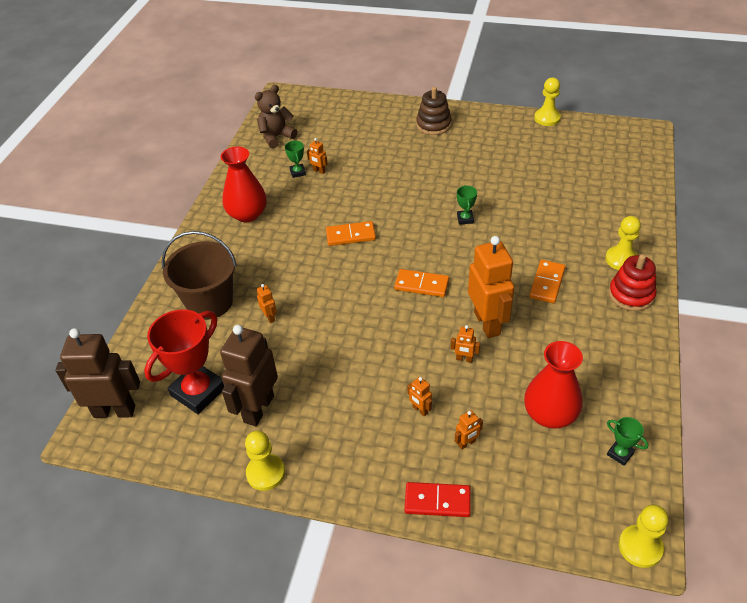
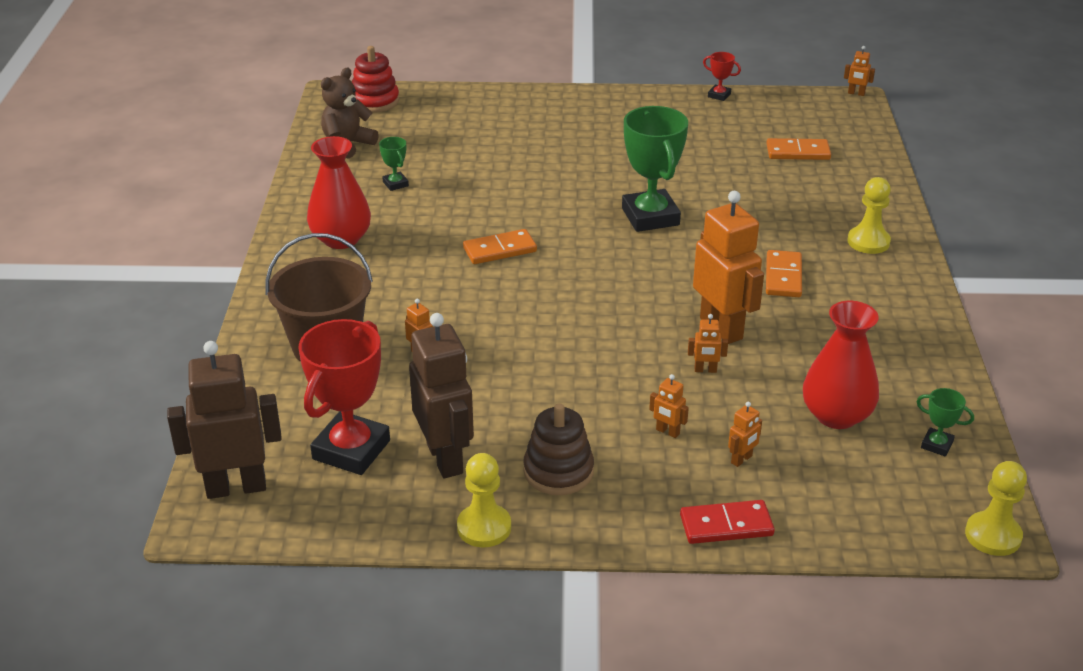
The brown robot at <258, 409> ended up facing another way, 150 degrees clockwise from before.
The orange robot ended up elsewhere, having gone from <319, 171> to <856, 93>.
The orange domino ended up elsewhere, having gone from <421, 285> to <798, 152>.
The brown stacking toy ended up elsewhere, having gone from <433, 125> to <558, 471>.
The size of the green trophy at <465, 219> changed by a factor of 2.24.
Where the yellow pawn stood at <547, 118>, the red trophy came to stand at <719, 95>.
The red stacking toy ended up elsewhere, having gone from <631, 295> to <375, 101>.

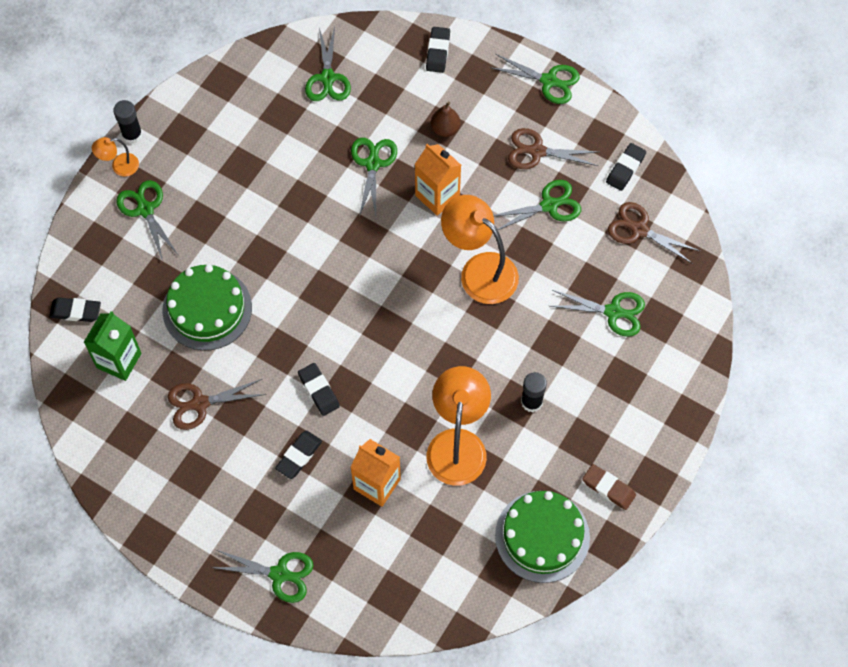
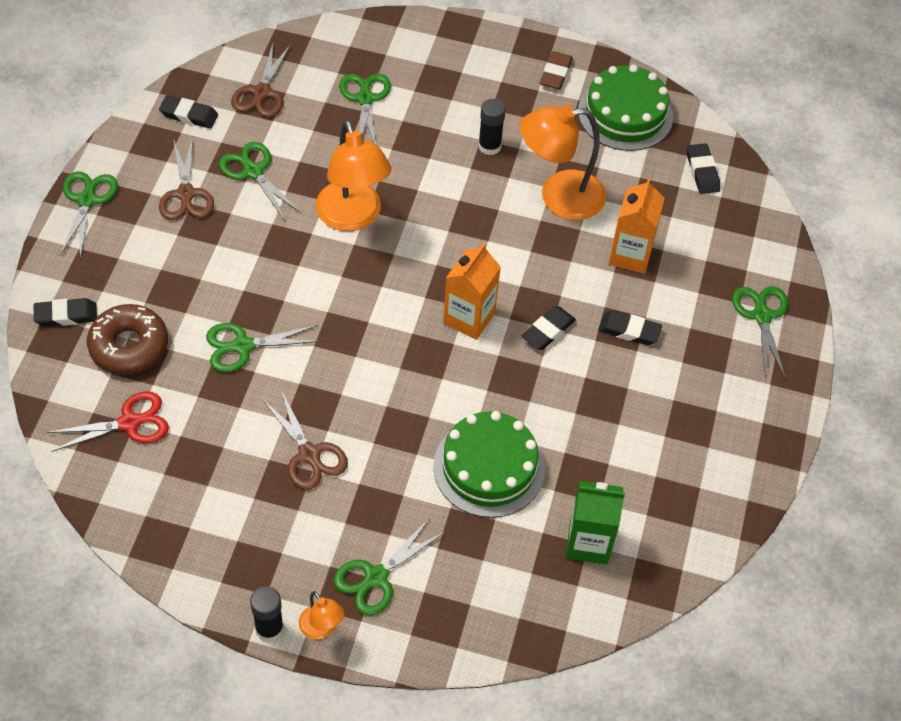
The black eraser ended up elsewhere, having gone from <75, 311> to <702, 171>.
The brown scissors ended up elsewhere, having gone from <200, 403> to <309, 454>.
What was the green scissors at <327, 78> turned into the red scissors at <129, 423>.
The orange carton ended up elsewhere, having gone from <437, 196> to <469, 318>.
The second view lost the brown pear at <445, 129>.
The orange lamp at <479, 270> ended up facing another way, 45 degrees counterclockwise from before.
The second view gained the brown donut at <129, 346>.

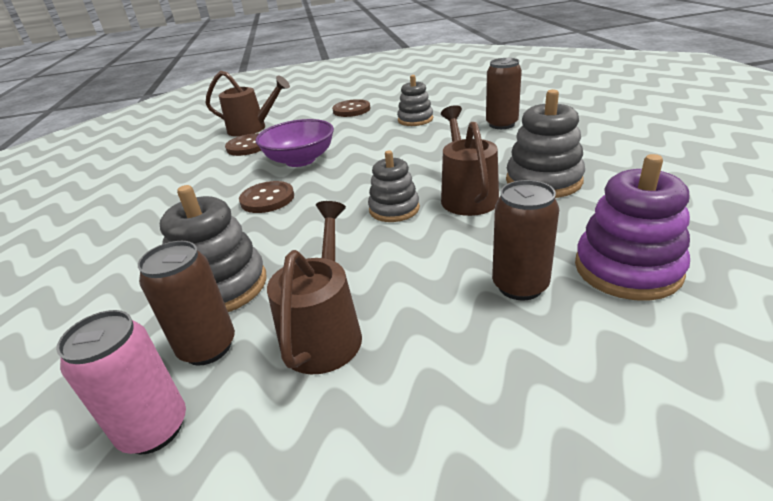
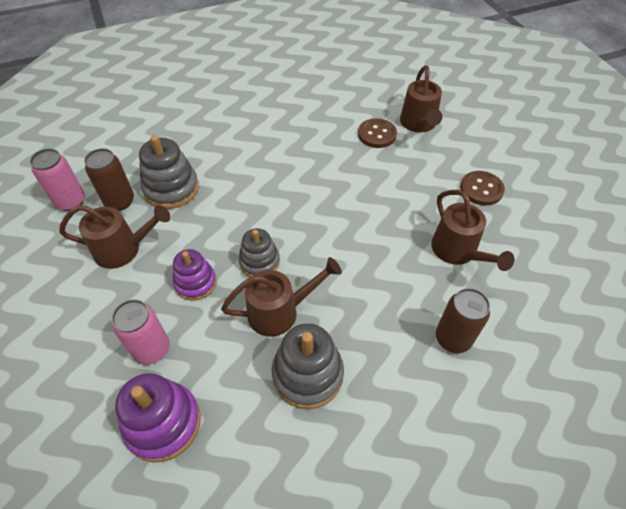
The second view lost the brown button at <267, 199>.
The second view lost the purple bowl at <300, 160>.
Where the grey stacking toy stood at <415, 119>, the brown watering can came to stand at <458, 252>.
What was the brown can at <520, 286> turned into the pink can at <152, 349>.
The second view gained the purple stacking toy at <195, 283>.

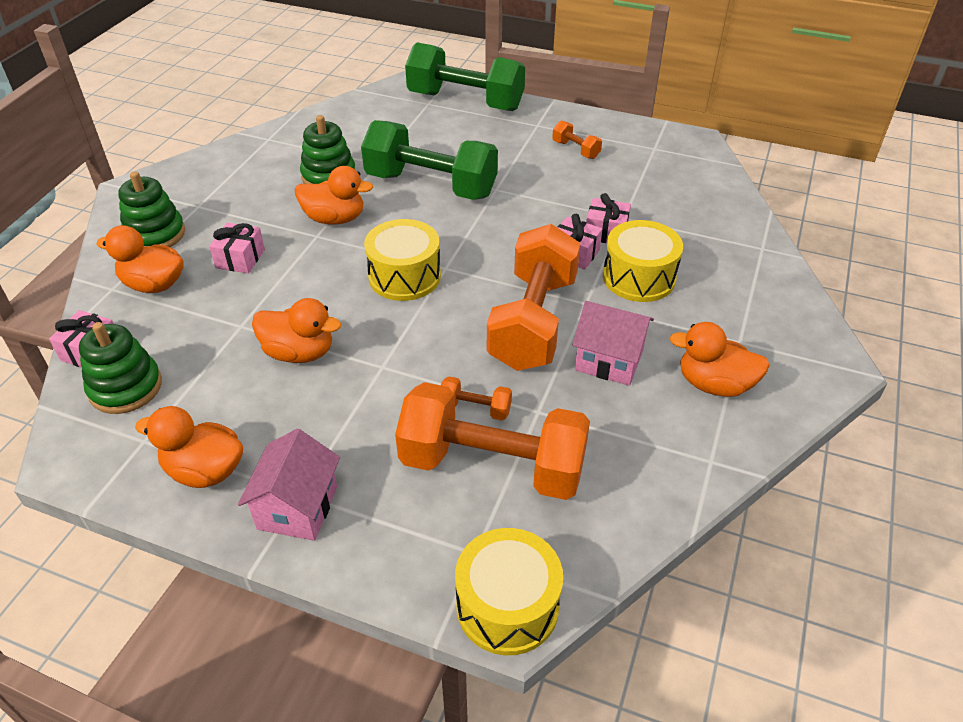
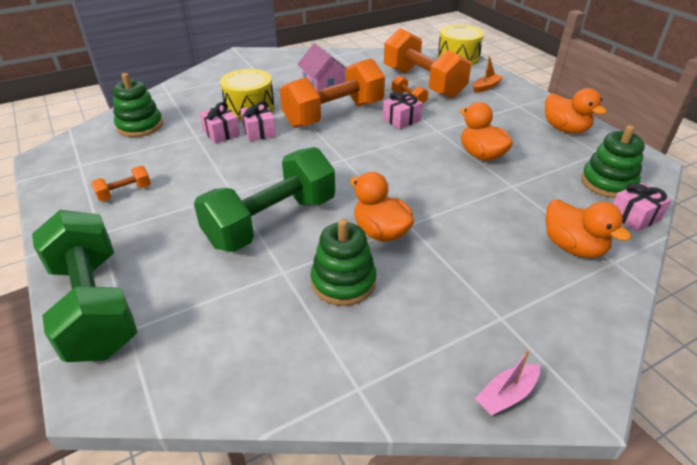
The green stacking toy ended up elsewhere, having gone from <155, 234> to <140, 126>.
The pink gift ended up elsewhere, having gone from <240, 258> to <401, 120>.
The second view lost the pink house at <297, 507>.
The green dumbbell at <431, 185> ended up facing another way, 75 degrees clockwise from before.
The second view lost the yellow drum at <404, 276>.
The orange dumbbell at <575, 150> ended up facing another way, 60 degrees clockwise from before.
The second view lost the orange duck at <714, 384>.
The second view gained the orange boat at <486, 87>.
The second view gained the pink boat at <506, 395>.

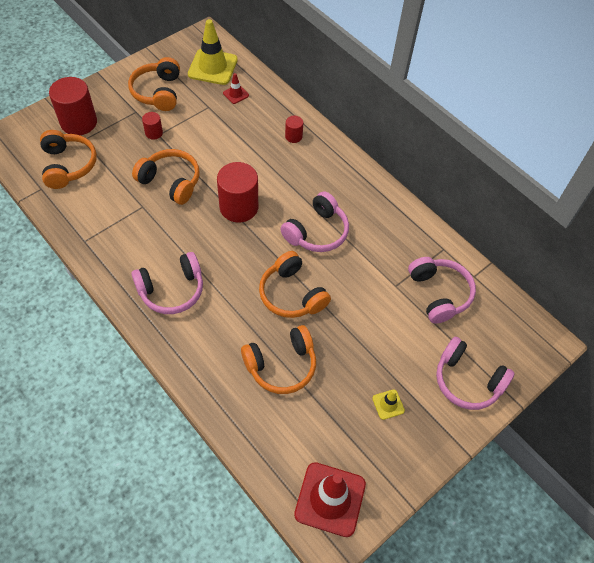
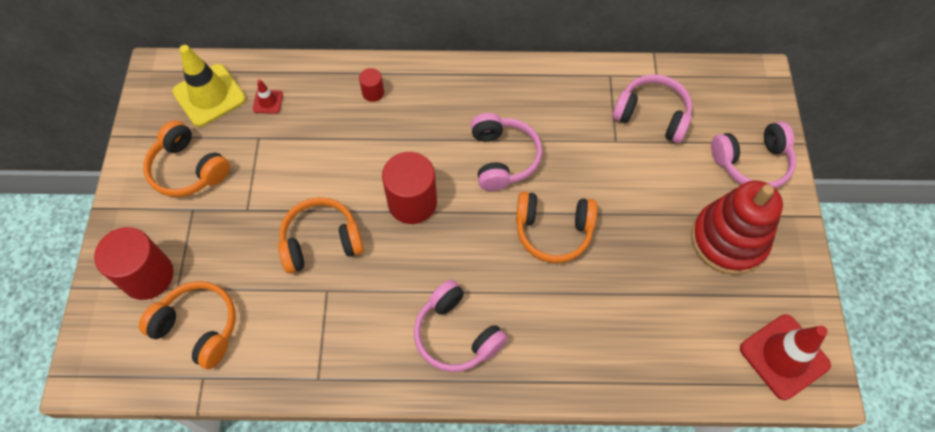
The pink headphones at <172, 290> ended up facing another way, 120 degrees clockwise from before.
The second view lost the red cylinder at <154, 133>.
The second view lost the orange headphones at <281, 365>.
Where the yellow traffic cone stood at <388, 404>, the red stacking toy came to stand at <728, 240>.

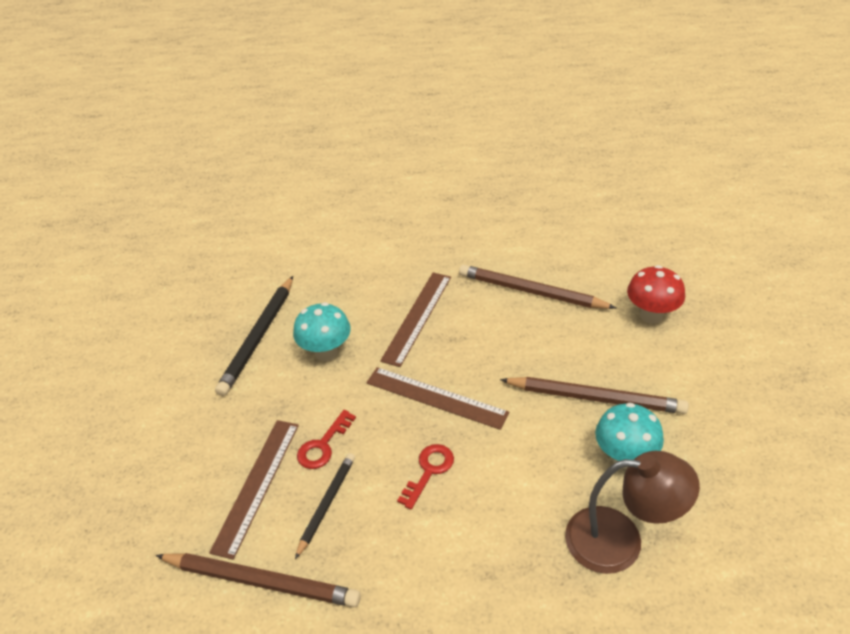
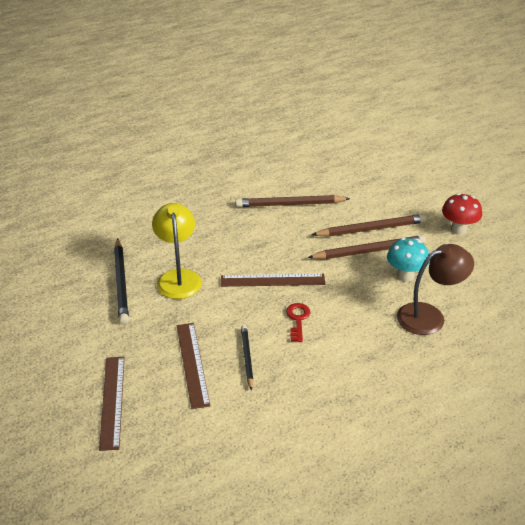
The brown pencil ended up elsewhere, having gone from <261, 581> to <371, 229>.
Where the turquoise mushroom stood at <326, 352>, the yellow lamp came to stand at <178, 277>.
The second view lost the red key at <323, 445>.
The brown ruler ended up elsewhere, having gone from <417, 317> to <112, 401>.
The red mushroom ended up elsewhere, having gone from <651, 315> to <458, 229>.

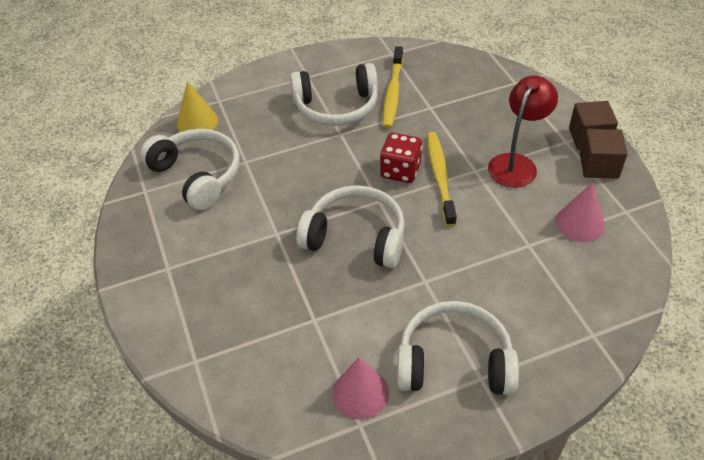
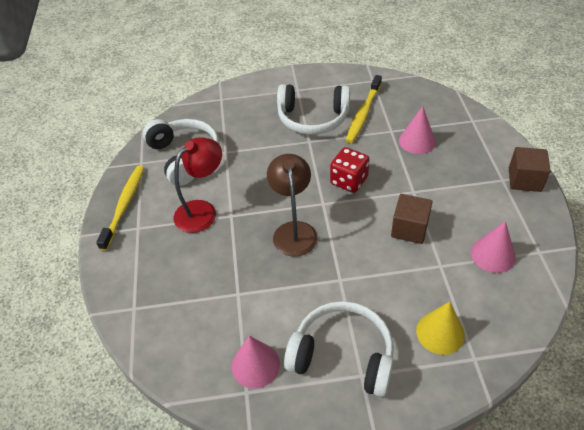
The yellow cone ended up elsewhere, having gone from <197, 122> to <440, 332>.
Where the white headphones stood at <356, 237>, the brown lamp came to stand at <294, 231>.
The yellow toothbrush ended up elsewhere, having gone from <440, 177> to <124, 205>.
The red lamp ended up elsewhere, having gone from <516, 163> to <202, 211>.
The brown cube ended up elsewhere, having gone from <599, 166> to <409, 229>.
The second view gained the pink cone at <417, 141>.

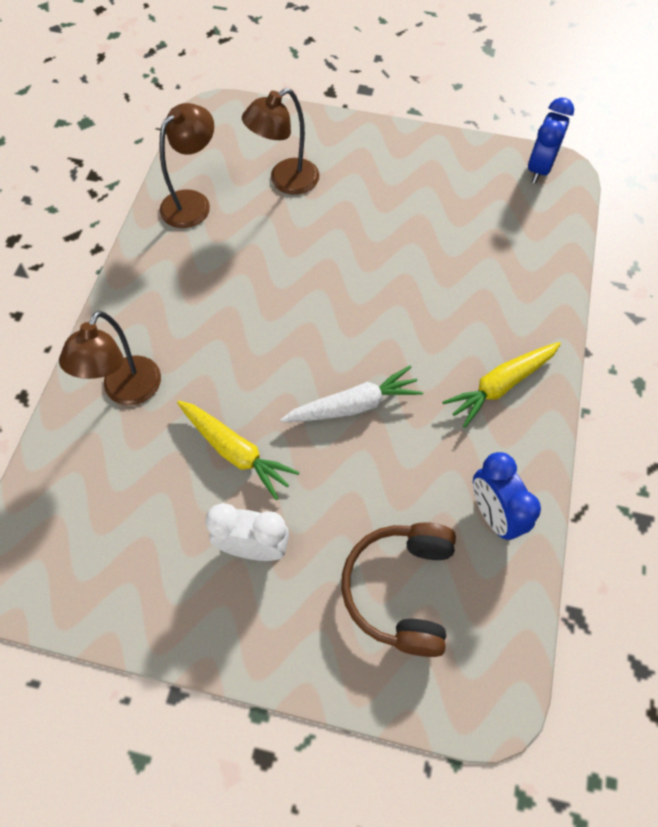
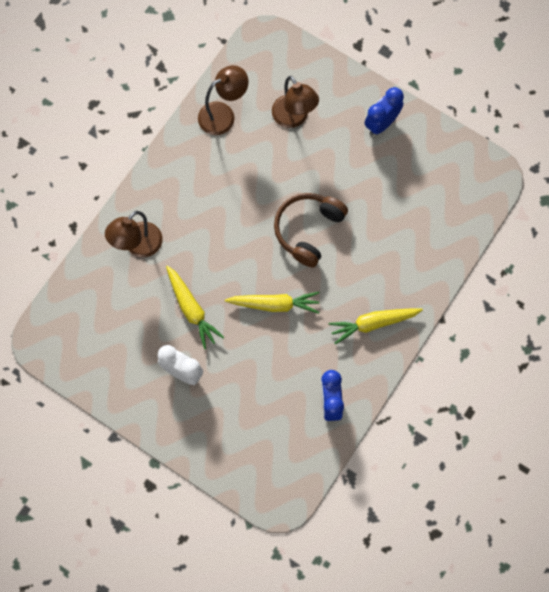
The brown lamp at <285, 181> ended up facing another way, 105 degrees counterclockwise from before.
What was the white carrot at <353, 405> turned into the yellow carrot at <275, 304>.
The brown headphones ended up elsewhere, having gone from <400, 589> to <308, 230>.
The blue clock ended up elsewhere, having gone from <539, 169> to <381, 123>.

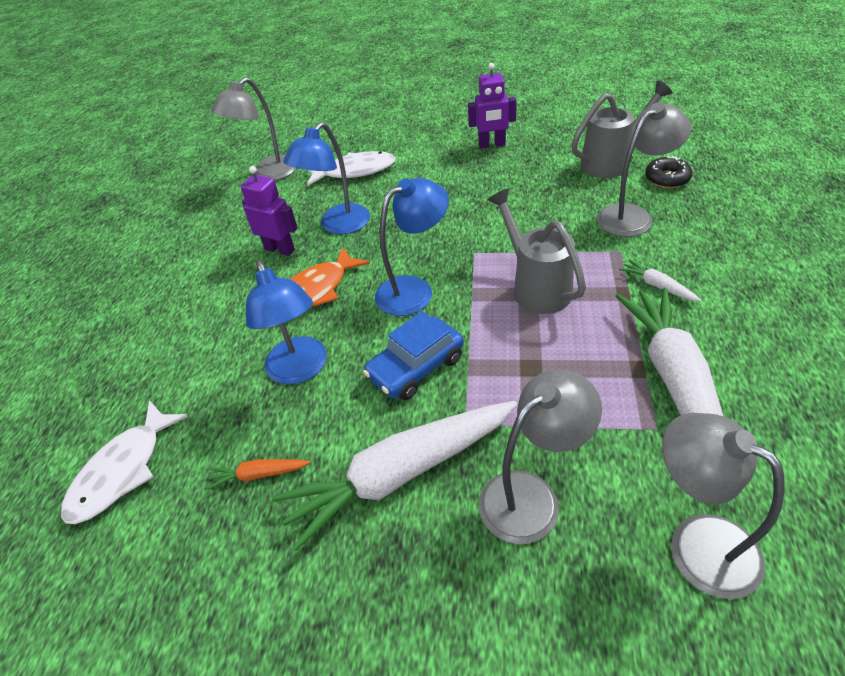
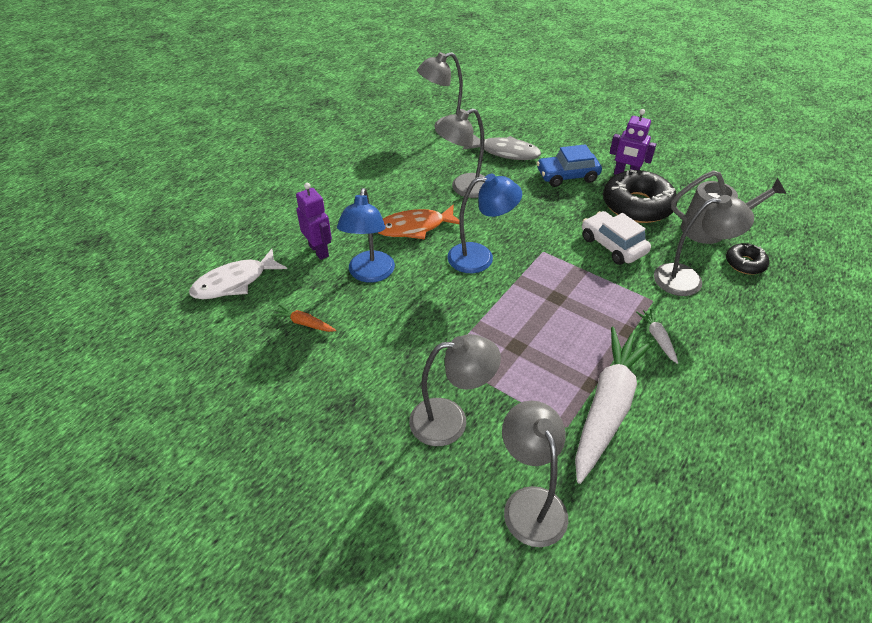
The purple robot ended up elsewhere, having gone from <280, 249> to <319, 251>.
The second view lost the white carrot at <400, 474>.
What was the blue lamp at <338, 226> turned into the grey lamp at <464, 188>.
What was the white fish at <355, 171> turned into the grey fish at <505, 152>.
The blue car ended up elsewhere, having gone from <416, 367> to <567, 176>.
The second view lost the grey watering can at <536, 287>.
The second view gained the white car at <612, 245>.
The second view gained the black donut at <637, 205>.

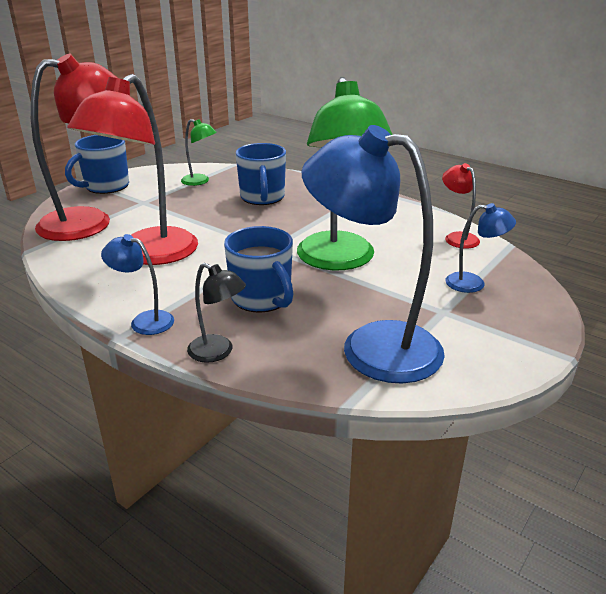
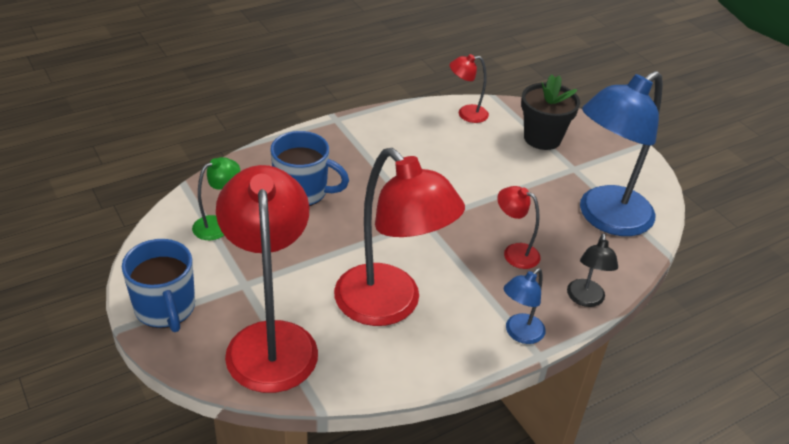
The black lamp at <218, 352> ended up facing another way, 135 degrees clockwise from before.
Where the blue mug stood at <262, 298>, the red lamp came to stand at <514, 252>.
The second view lost the green lamp at <339, 260>.
Where the blue lamp stood at <473, 283>, the black flower pot came to stand at <542, 138>.

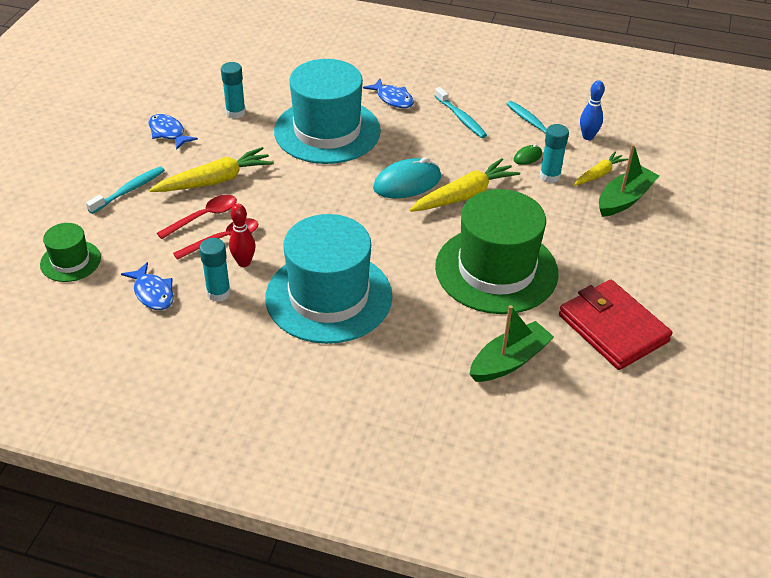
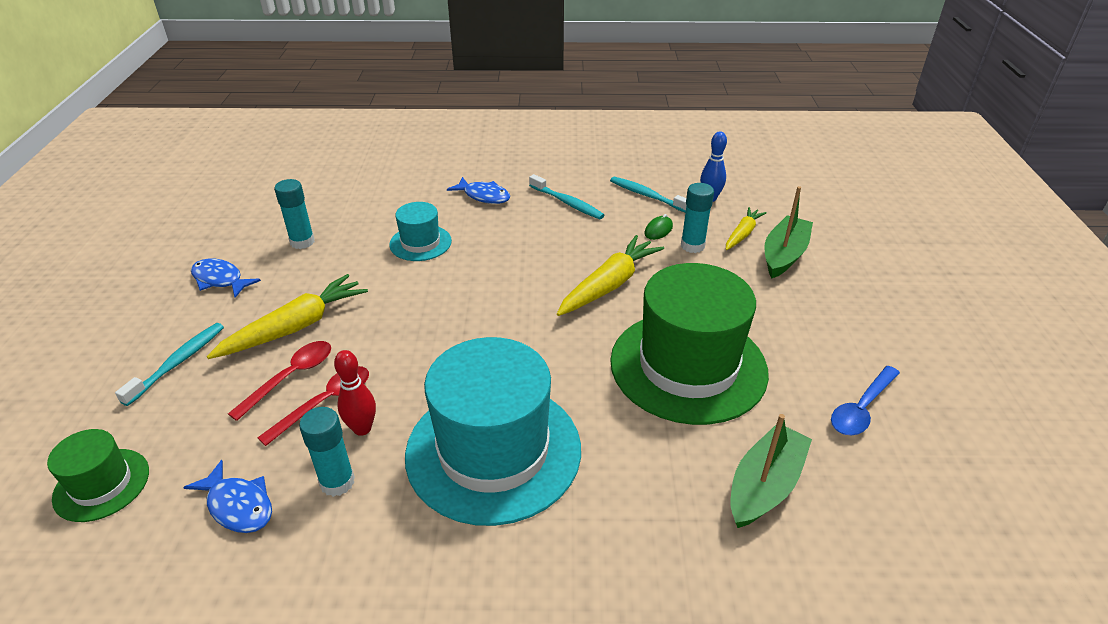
The size of the turquoise hat at <327, 131> changed by a factor of 0.48.
The second view lost the turquoise mouse at <407, 183>.
Where the red wallet stood at <613, 328>, the blue spoon came to stand at <861, 409>.

